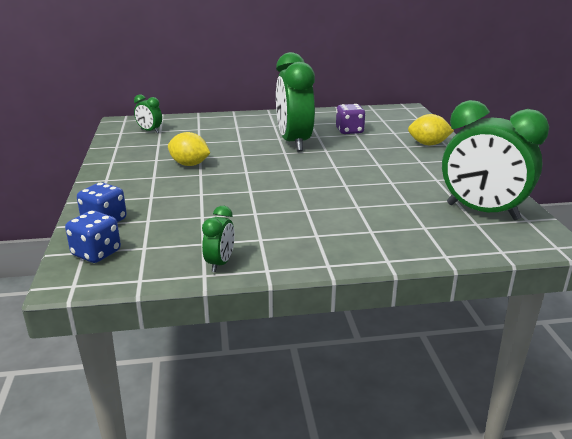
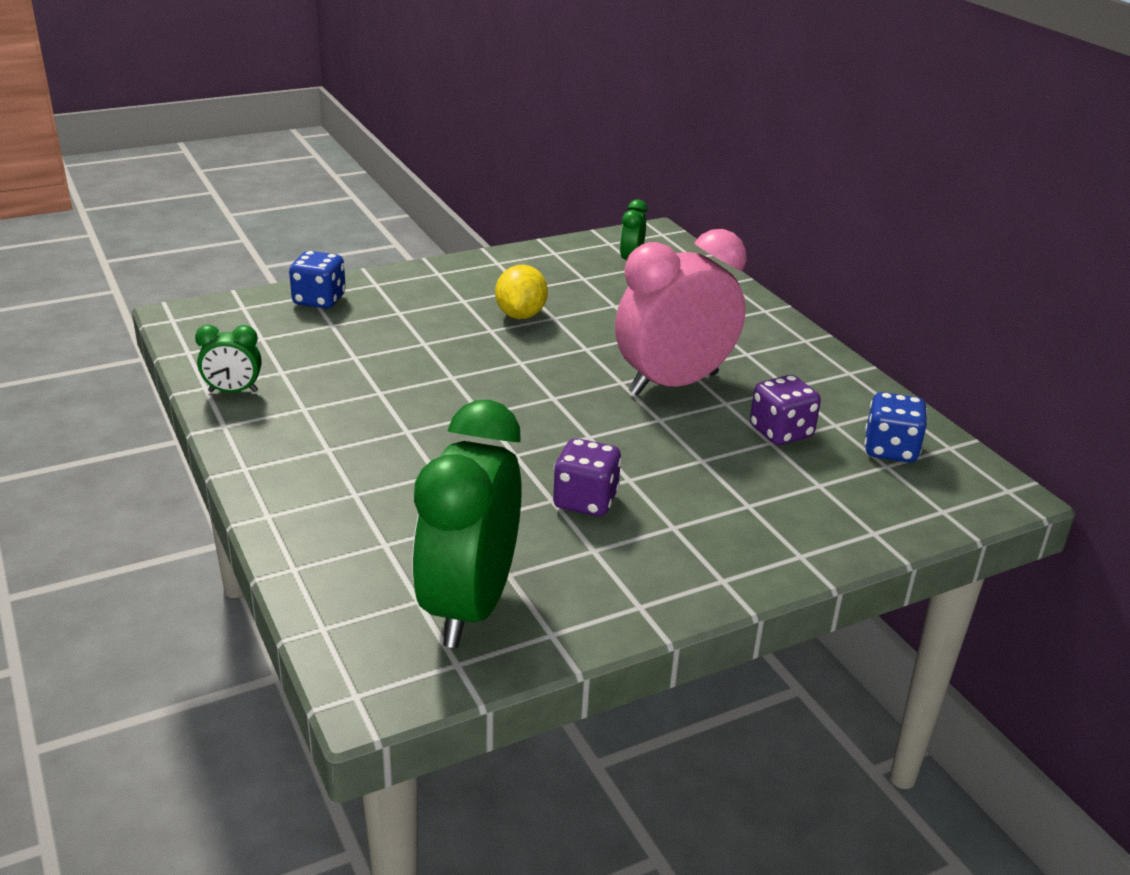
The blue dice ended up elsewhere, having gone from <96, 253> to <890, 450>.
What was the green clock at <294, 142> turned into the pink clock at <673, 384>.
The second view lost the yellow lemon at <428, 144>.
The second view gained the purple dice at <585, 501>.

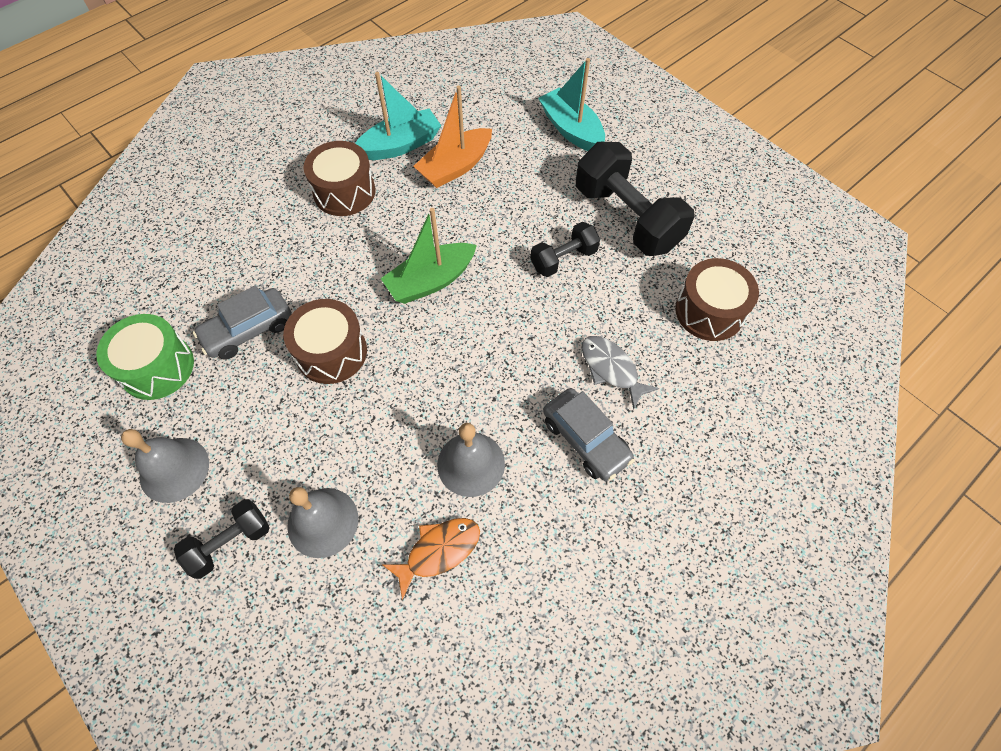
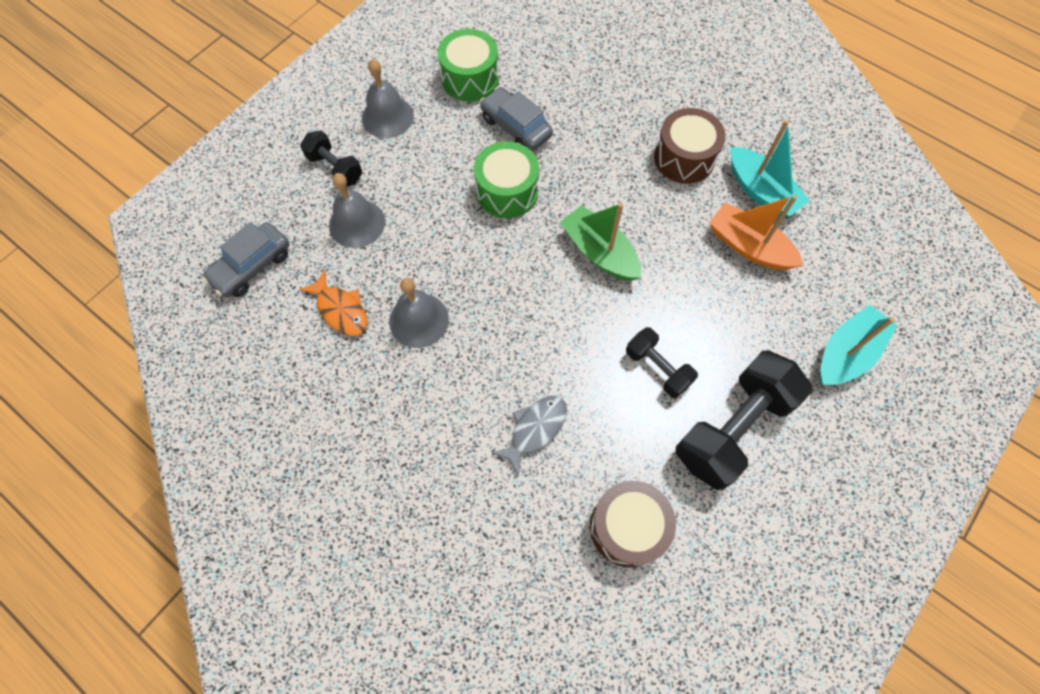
What was the brown drum at <331, 352> turned into the green drum at <507, 191>.
The grey car ended up elsewhere, having gone from <585, 439> to <252, 266>.

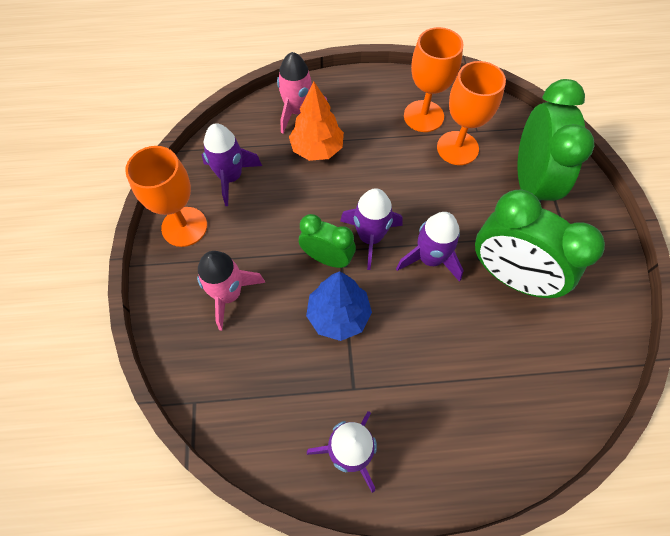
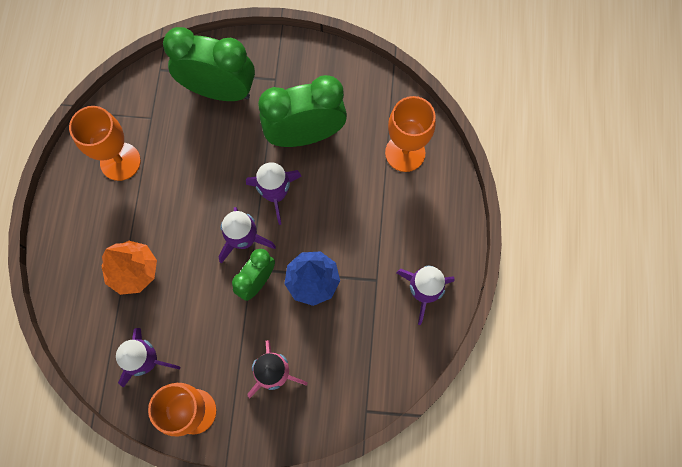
The second view lost the pink rocket at <297, 111>.
The orange goblet ended up elsewhere, having gone from <457, 148> to <405, 153>.
The green clock at <510, 276> ended up facing another way, 150 degrees counterclockwise from before.

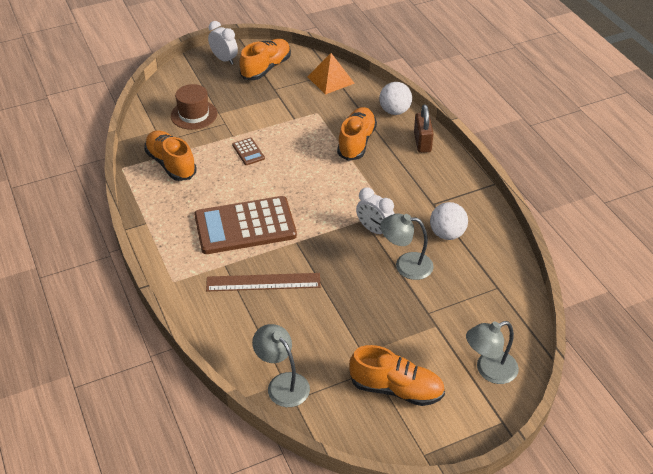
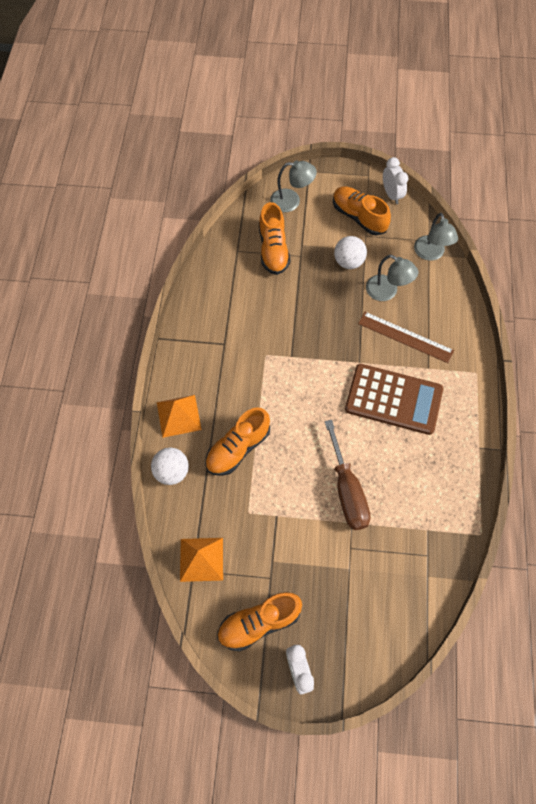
The orange shoe ended up elsewhere, having gone from <171, 164> to <273, 249>.
The second view lost the brown hat at <194, 115>.
Where the brown calculator stood at <248, 152>, the brown screwdriver came to stand at <347, 490>.
The white clock ended up elsewhere, having gone from <374, 230> to <391, 195>.
The grey lamp ended up elsewhere, having gone from <405, 265> to <387, 292>.
Where the brown padlock stood at <422, 142>, the orange pyramid came to stand at <179, 416>.
The white ball ended up elsewhere, having gone from <447, 234> to <348, 262>.

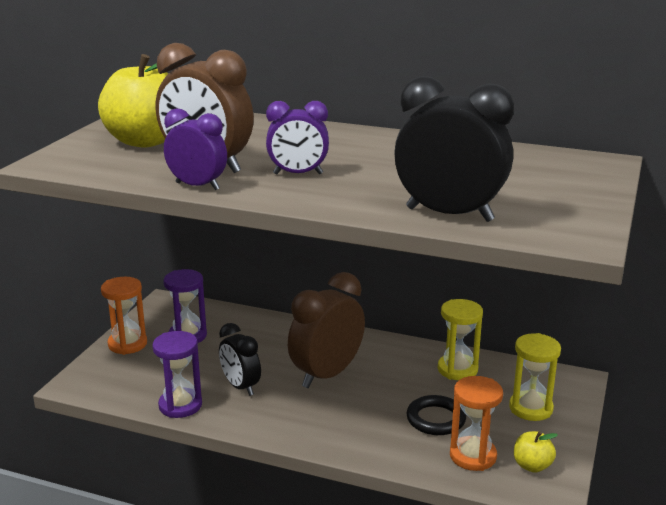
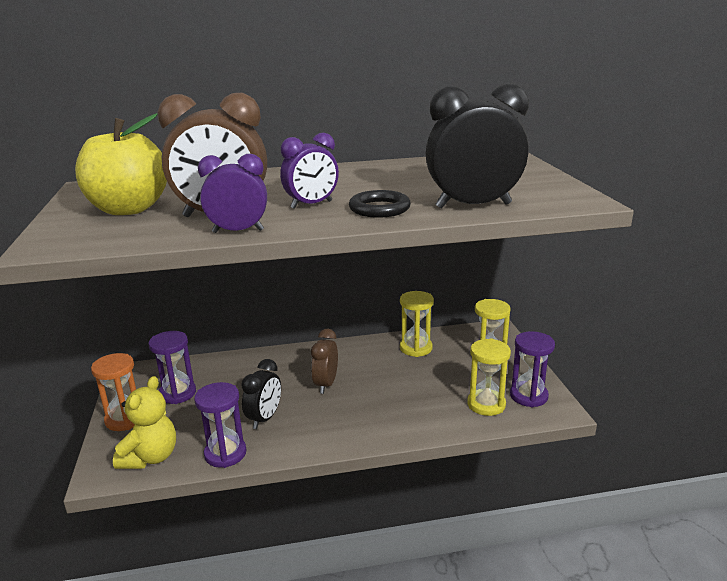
The black clock at <240, 386> ended up facing another way, 90 degrees counterclockwise from before.
The size of the brown clock at <327, 374> changed by a factor of 0.61.
The black ring ended up elsewhere, having gone from <435, 419> to <379, 209>.
What was the orange hourglass at <473, 456> turned into the yellow hourglass at <486, 404>.
Where the yellow apple stood at <532, 466>, the purple hourglass came to stand at <528, 396>.
The second view gained the yellow teddy bear at <150, 457>.

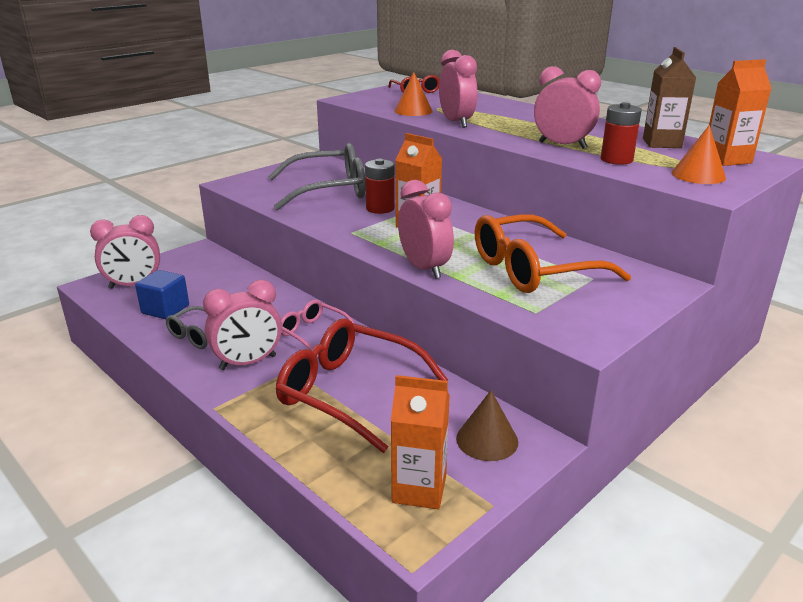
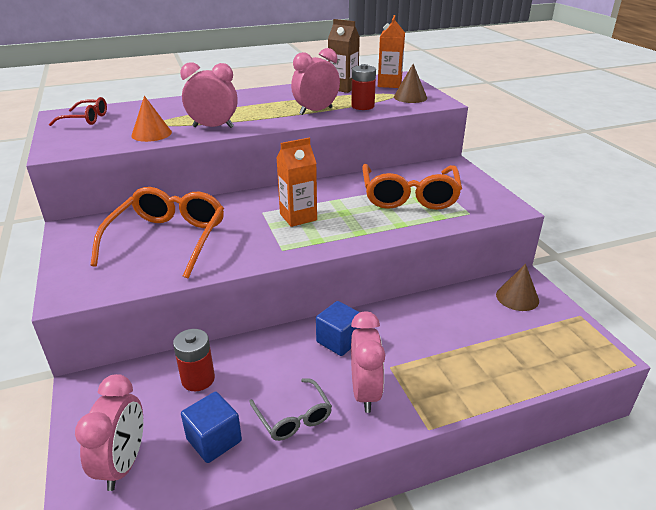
What was the grey glasses at <328, 190> turned into the orange glasses at <168, 239>.
The second view lost the red glasses at <349, 392>.
Where the pink glasses stood at <313, 333>, the blue cube came to stand at <339, 341>.
The red battery ended up elsewhere, having gone from <380, 208> to <198, 379>.
The second view lost the orange carton at <419, 489>.
The second view lost the pink clock at <424, 268>.
What was the orange cone at <698, 175> turned into the brown cone at <410, 97>.

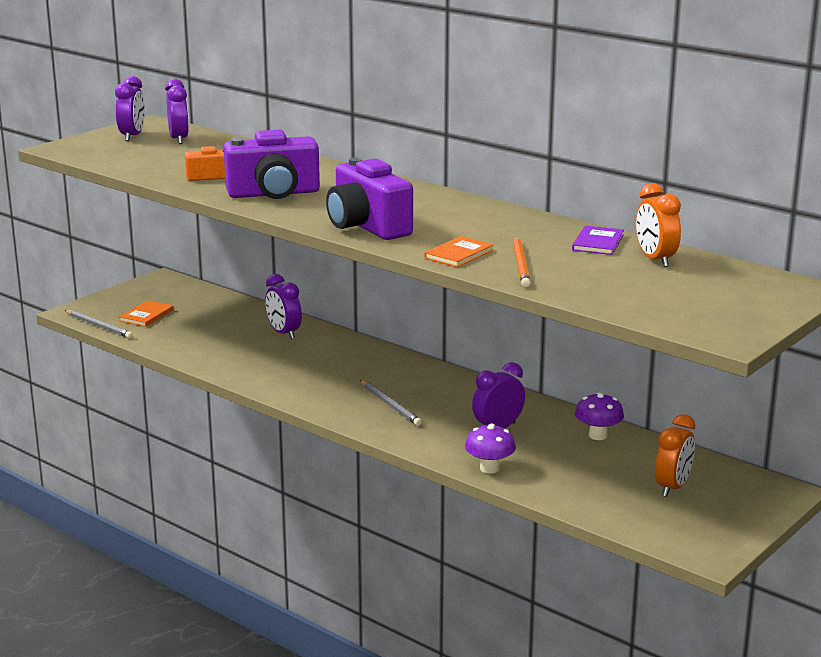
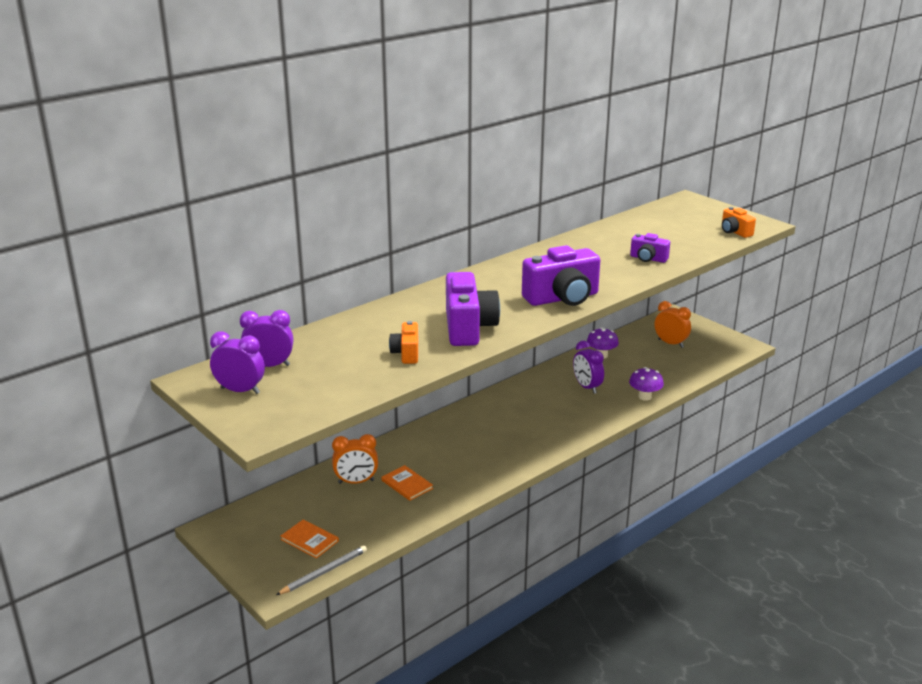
The second view lost the purple clock at <284, 333>.
The second view lost the grey pencil at <390, 405>.
The orange book ended up elsewhere, having gone from <458, 254> to <407, 484>.
Where the orange pencil stood at <521, 265>, the purple camera came to stand at <648, 259>.
The second view lost the purple book at <597, 243>.
The orange clock ended up elsewhere, having gone from <655, 260> to <356, 482>.
The second view gained the orange camera at <735, 232>.

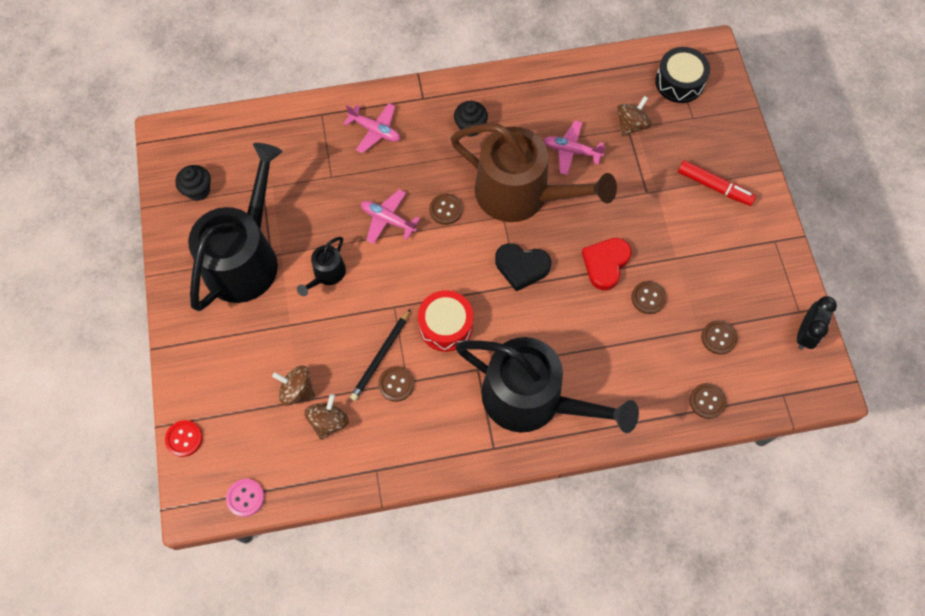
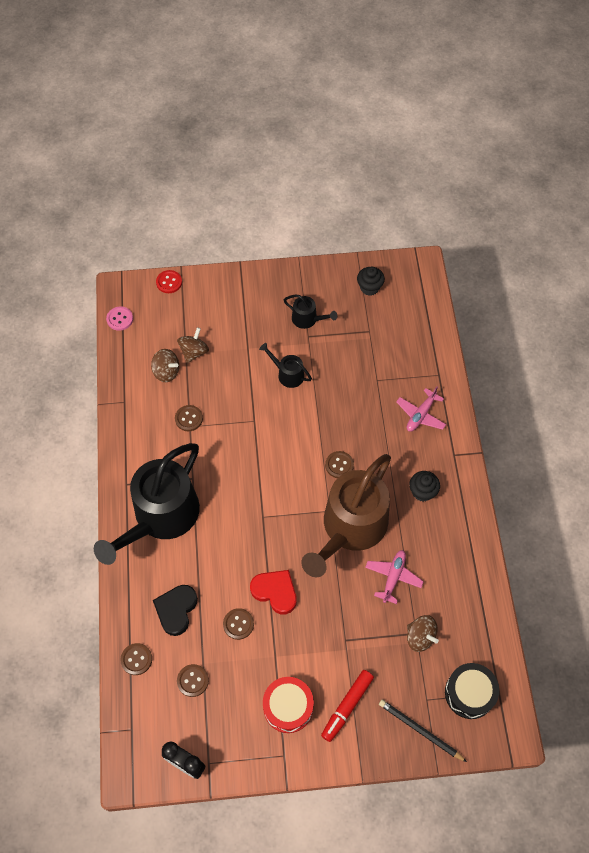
The size of the black watering can at <245, 258> changed by a factor of 0.43.
The black pencil ended up elsewhere, having gone from <381, 356> to <420, 730>.
The second view lost the pink plane at <388, 220>.
The red drum ended up elsewhere, having gone from <446, 326> to <288, 707>.
The black heart ended up elsewhere, having gone from <521, 267> to <176, 610>.

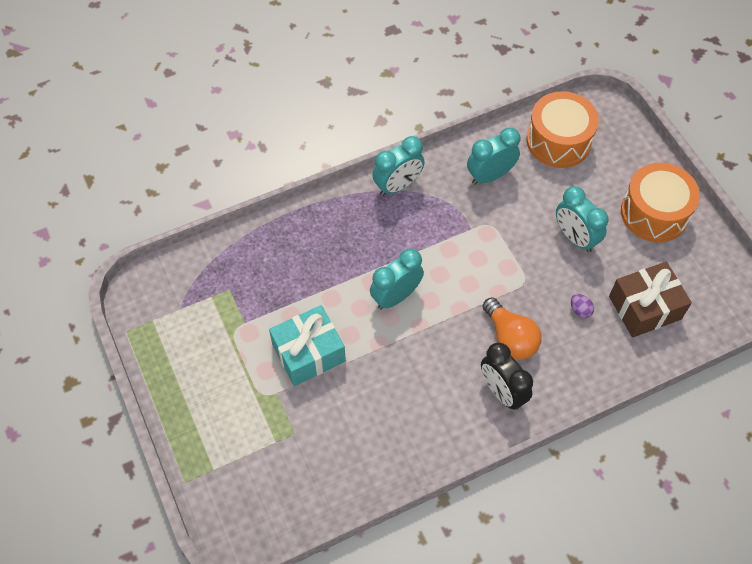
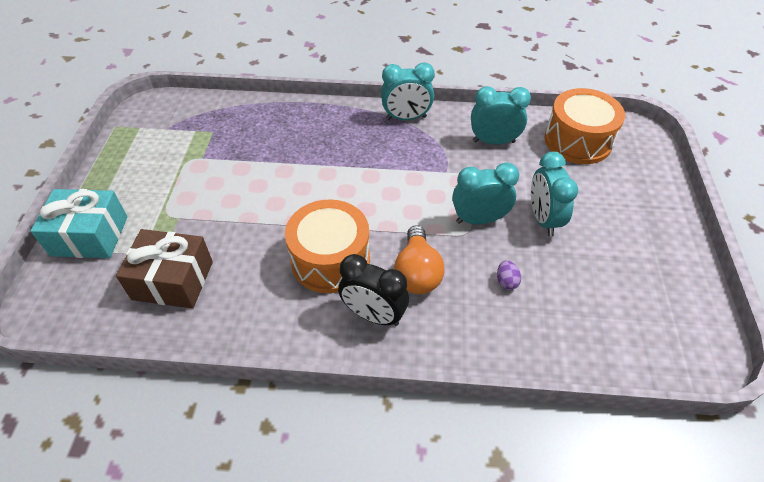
The turquoise gift ended up elsewhere, having gone from <308, 353> to <89, 236>.
The turquoise clock ended up elsewhere, having gone from <396, 296> to <479, 219>.
The black clock at <502, 392> ended up facing another way, 60 degrees counterclockwise from before.
The brown gift ended up elsewhere, having gone from <644, 307> to <173, 280>.
The orange drum ended up elsewhere, having gone from <654, 213> to <330, 260>.

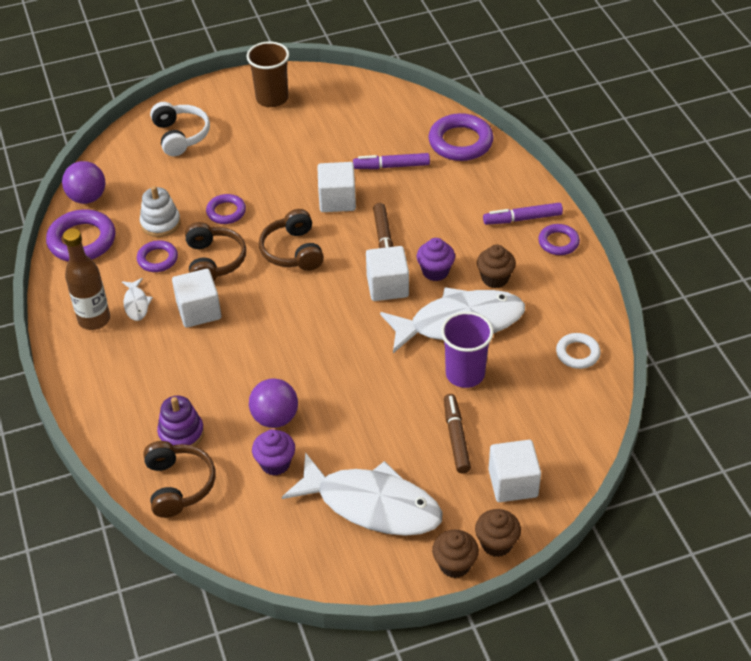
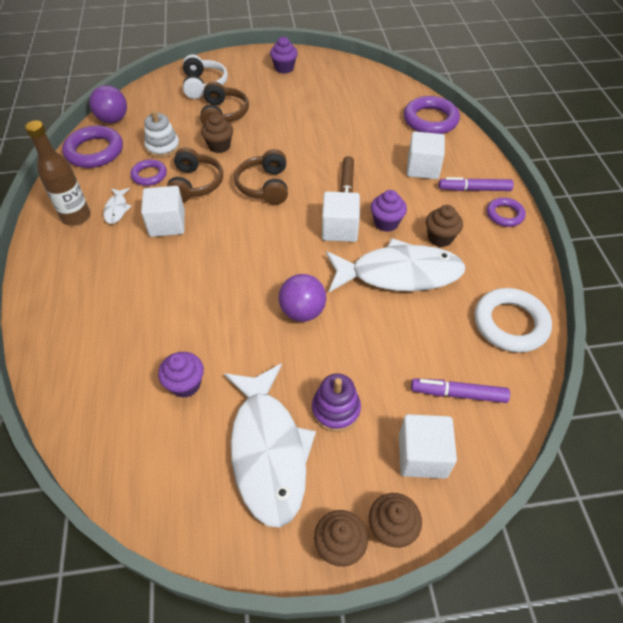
The brown headphones ended up elsewhere, having gone from <178, 485> to <223, 114>.
The purple stacking toy ended up elsewhere, having gone from <181, 433> to <335, 409>.
Where the purple ring stood at <226, 212>, the brown cupcake came to stand at <219, 146>.
Where the brown cup stood at <272, 98>, the purple cupcake came to stand at <284, 68>.
The purple ball ended up elsewhere, having gone from <275, 418> to <302, 311>.
The white fish at <372, 504> ended up facing another way, 45 degrees clockwise from before.
The white cube ended up elsewhere, having gone from <337, 200> to <422, 168>.
The purple marker ended up elsewhere, having gone from <391, 166> to <458, 394>.
The second view lost the purple cup at <465, 374>.
The second view lost the brown marker at <456, 437>.
The size of the white ring at <577, 353> changed by a factor of 1.70.

